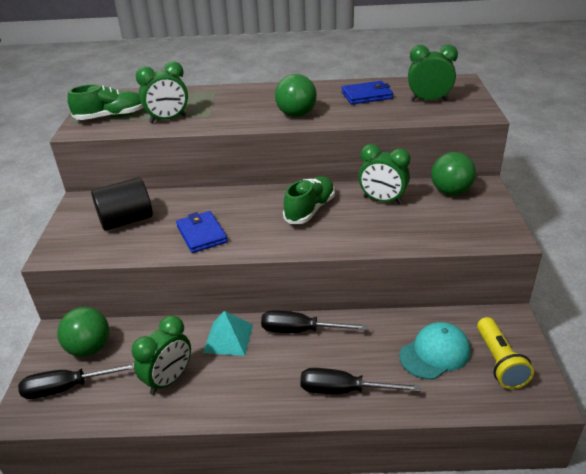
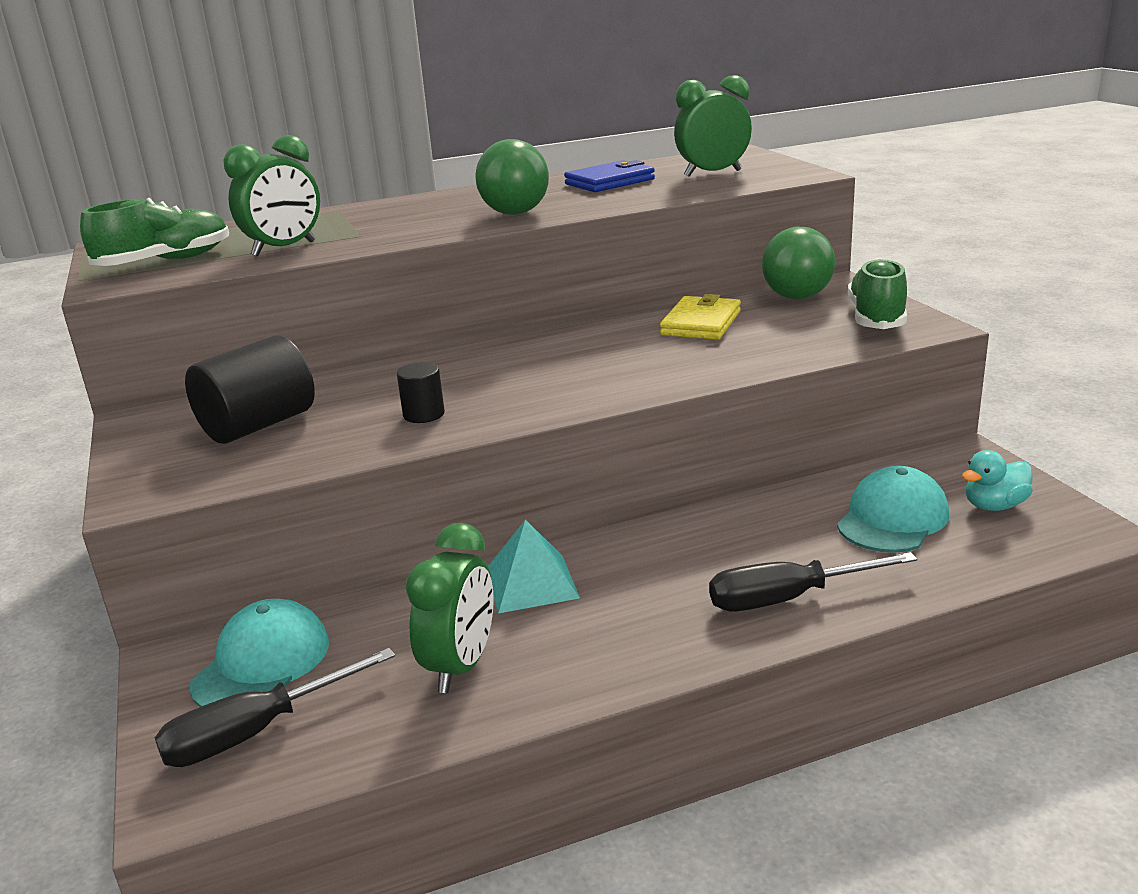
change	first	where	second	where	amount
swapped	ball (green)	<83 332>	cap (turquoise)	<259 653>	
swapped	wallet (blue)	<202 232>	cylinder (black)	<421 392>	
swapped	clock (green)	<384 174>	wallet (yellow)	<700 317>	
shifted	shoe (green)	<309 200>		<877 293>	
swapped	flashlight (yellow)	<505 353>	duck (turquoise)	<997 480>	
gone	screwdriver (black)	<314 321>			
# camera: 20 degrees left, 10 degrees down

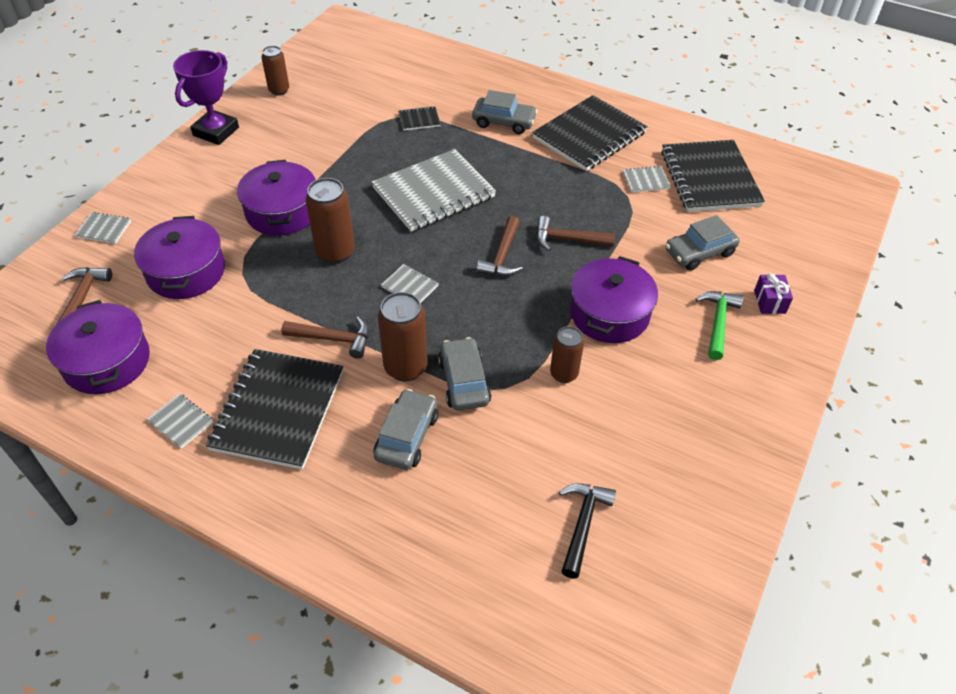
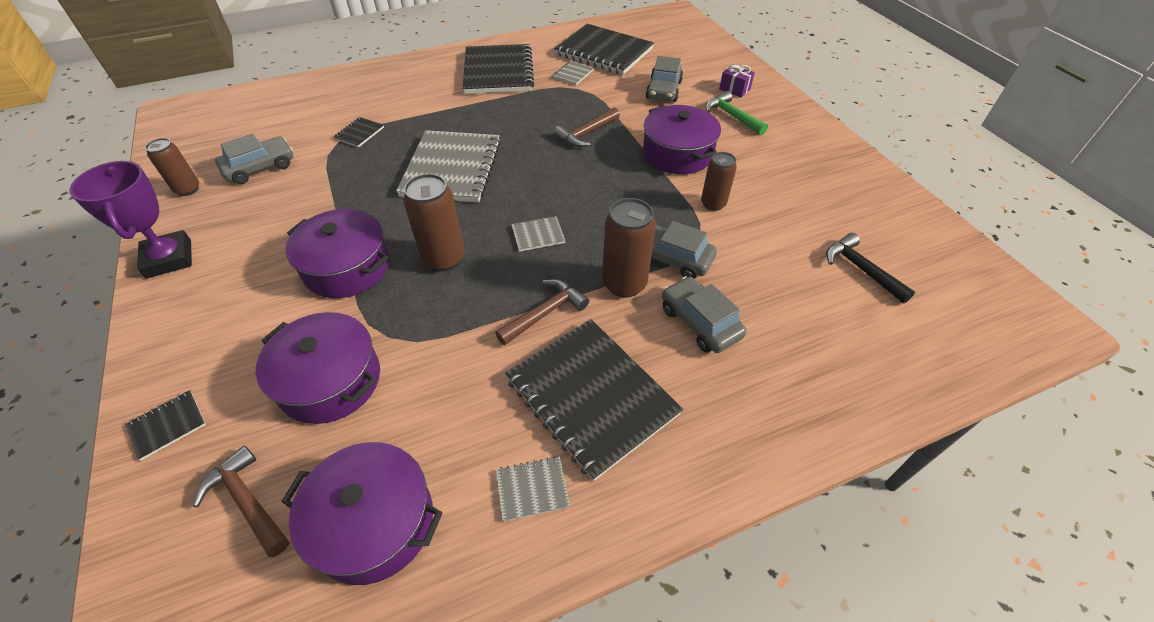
change	first	where	second	where	amount
repainted	notebook (grey)	<103 228>	notebook (black)	<165 425>	
shifted	car (grey)	<505 112>		<254 159>	
gone	hammer (brown)	<499 246>			
# camera: 50 degrees left, 0 degrees up

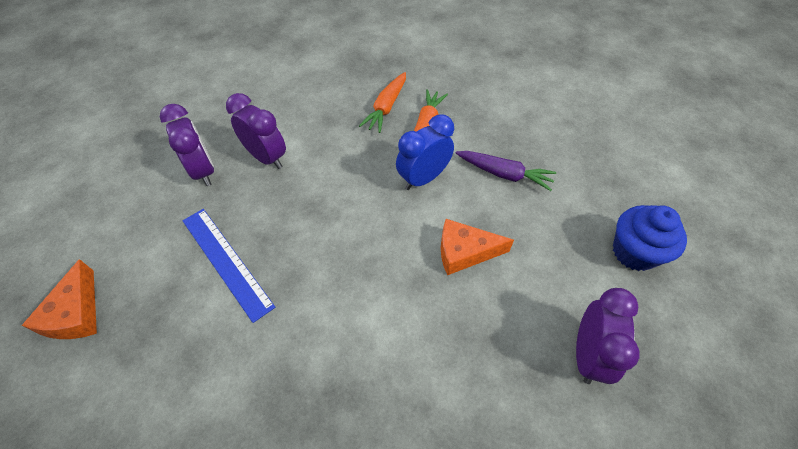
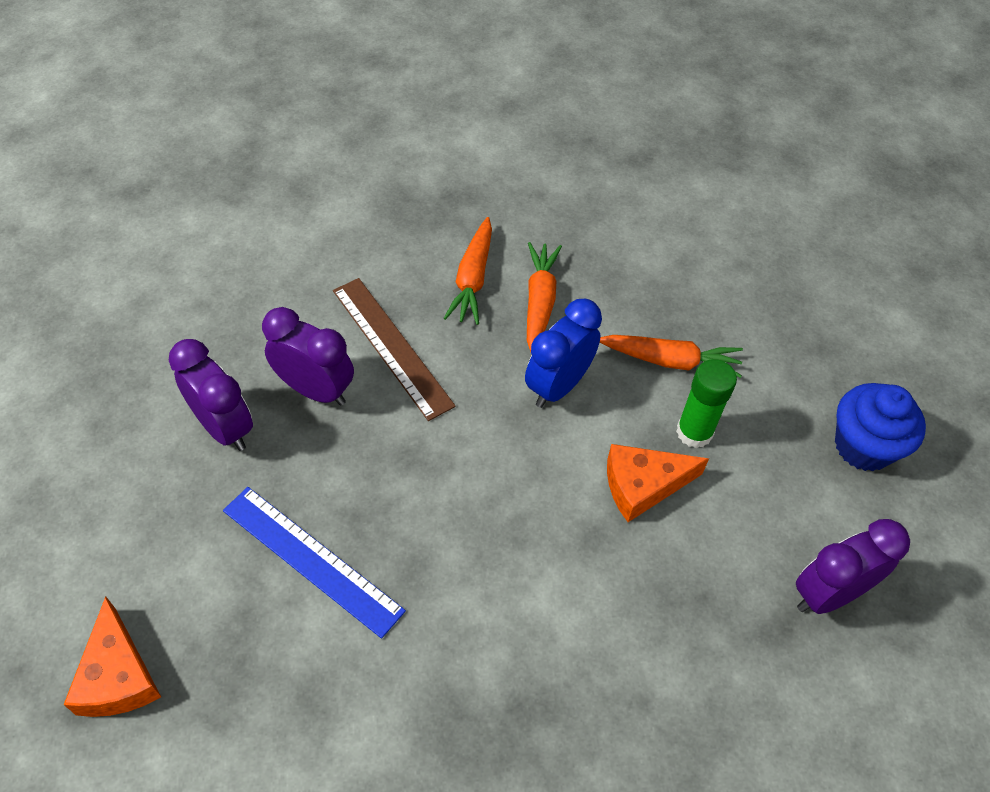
change	first	where	second	where	amount
new			ruler (brown)	<394 349>	
repainted	carrot (purple)	<506 171>	carrot (orange)	<671 356>	
new			glue stick (green)	<706 403>	
rotated	clock (purple)	<608 336>		<853 566>	120 degrees counterclockwise
# camera: 15 degrees left, 0 degrees up

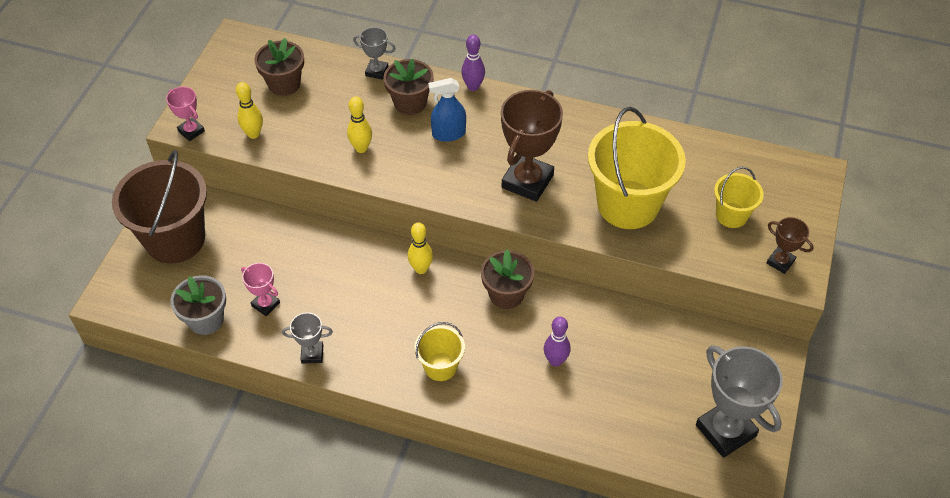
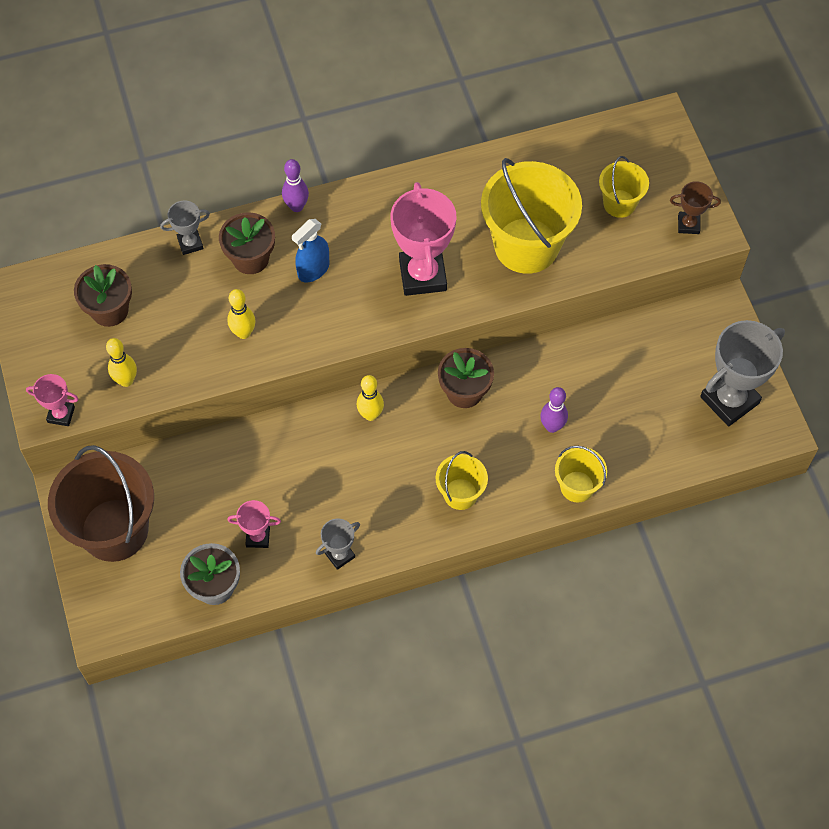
change	first	where	second	where	amount
repainted	trophy (brown)	<532 146>	trophy (pink)	<423 239>	
new			bucket (yellow)	<581 474>	
rotated	trophy (grey)	<739 401>		<742 373>	60 degrees counterclockwise
# camera: 35 degrees left, 10 degrees up

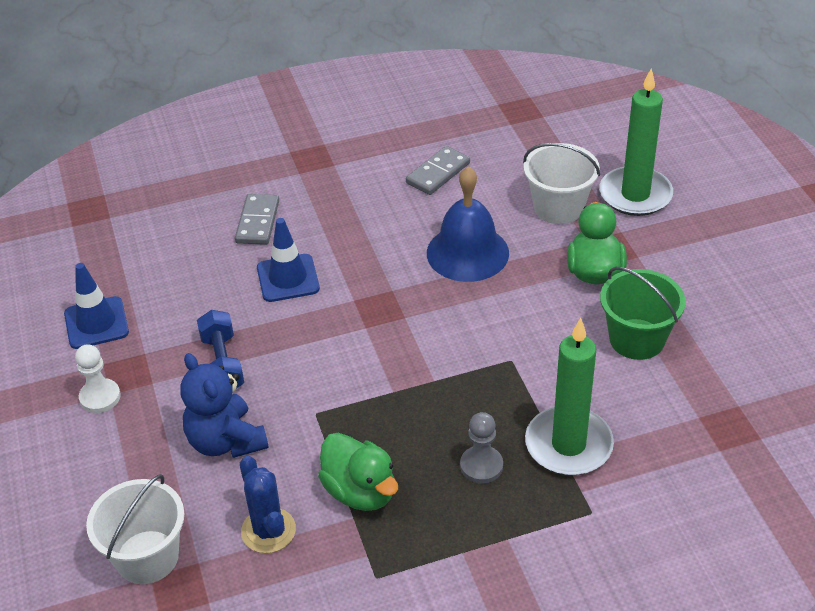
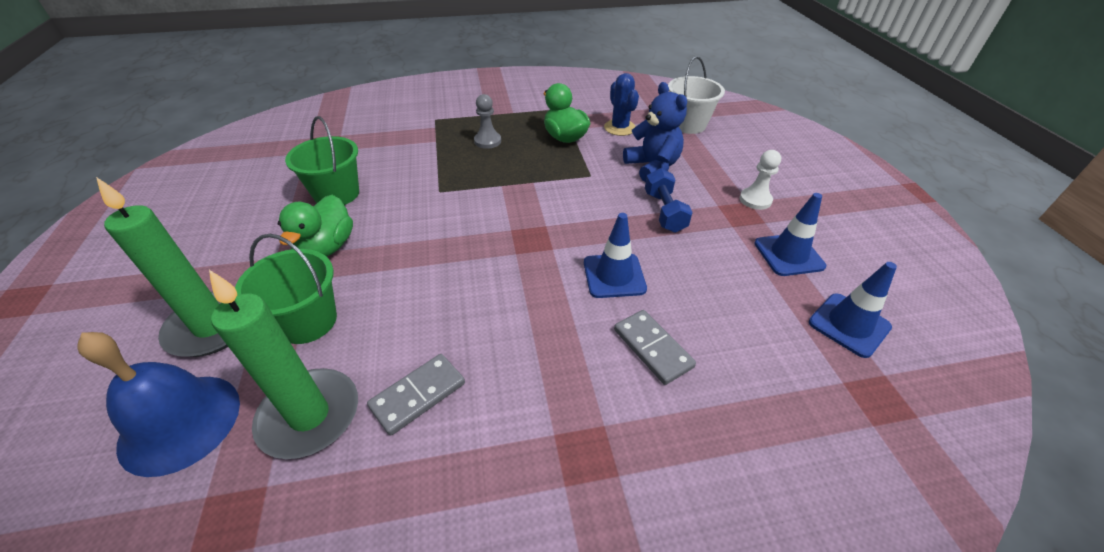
change	first	where	second	where	amount
shifted	bell (blue)	<468 224>		<158 404>	
shifted	candle (green)	<569 396>		<283 364>	
repainted	bucket (white)	<561 183>	bucket (green)	<286 289>	
rotated	domino (grey)	<257 219>		<655 347>	45 degrees counterclockwise
new			traffic cone (blue)	<853 310>	
# camera: 175 degrees left, 0 degrees up

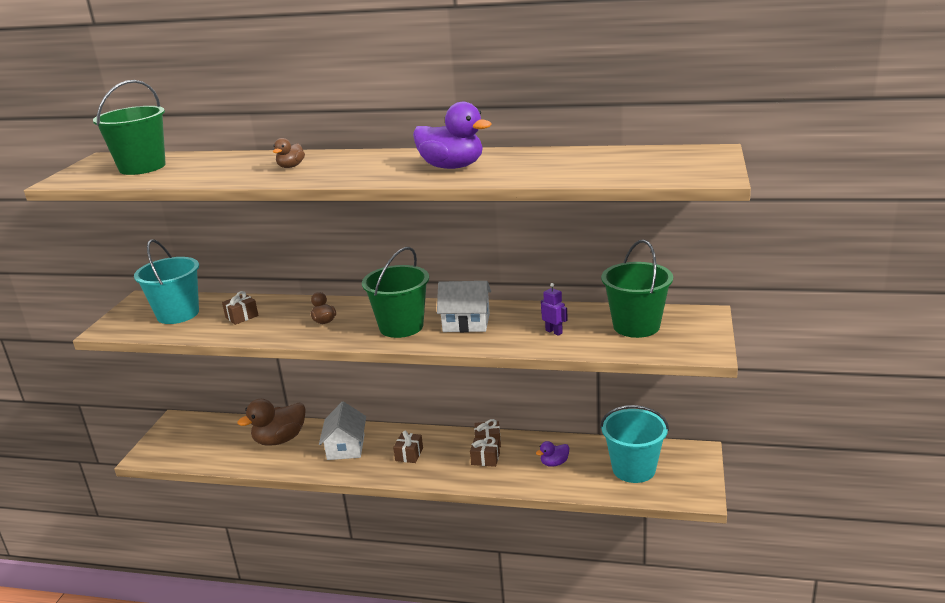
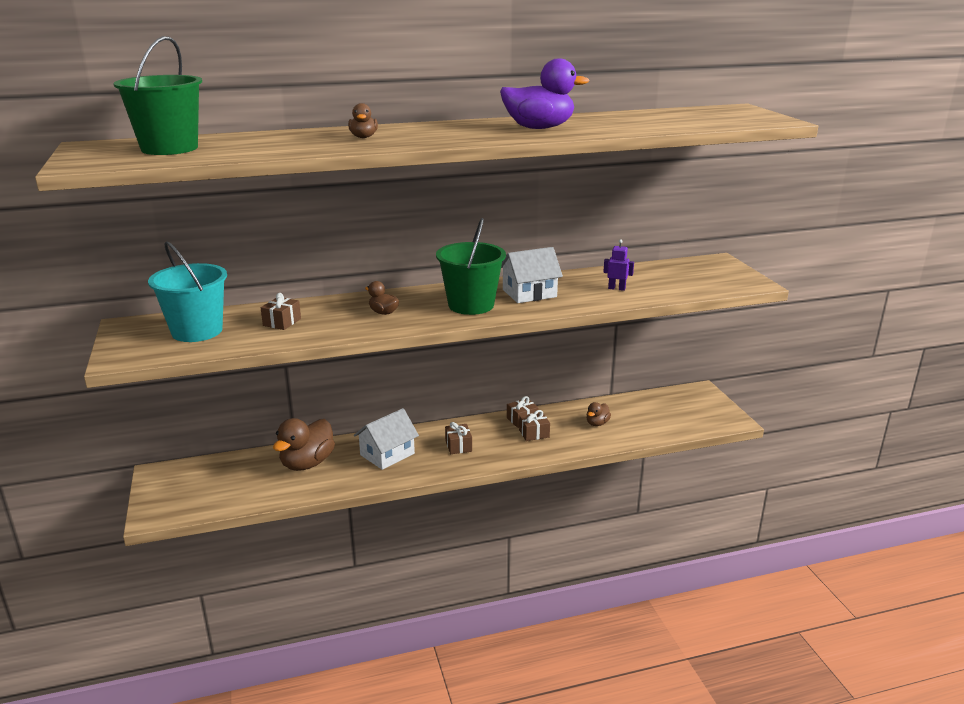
change	first	where	second	where	amount
rotated	house (white)	<342 430>		<386 439>	75 degrees clockwise
repainted	duck (purple)	<553 454>	duck (brown)	<598 414>	
gone	bucket (turquoise)	<634 444>			
gone	bucket (green)	<637 289>			
# camera: 30 degrees left, 0 degrees up

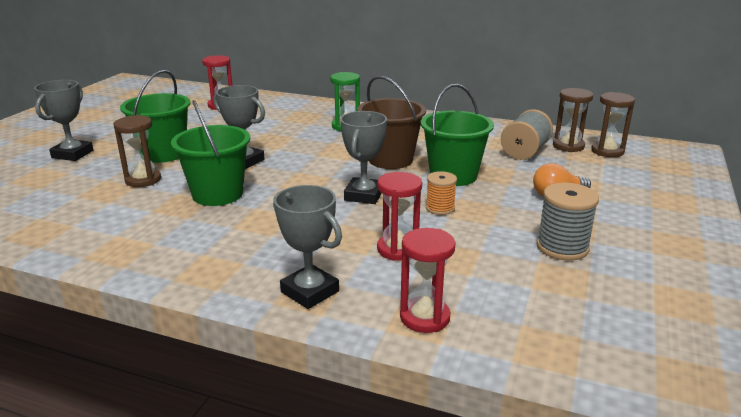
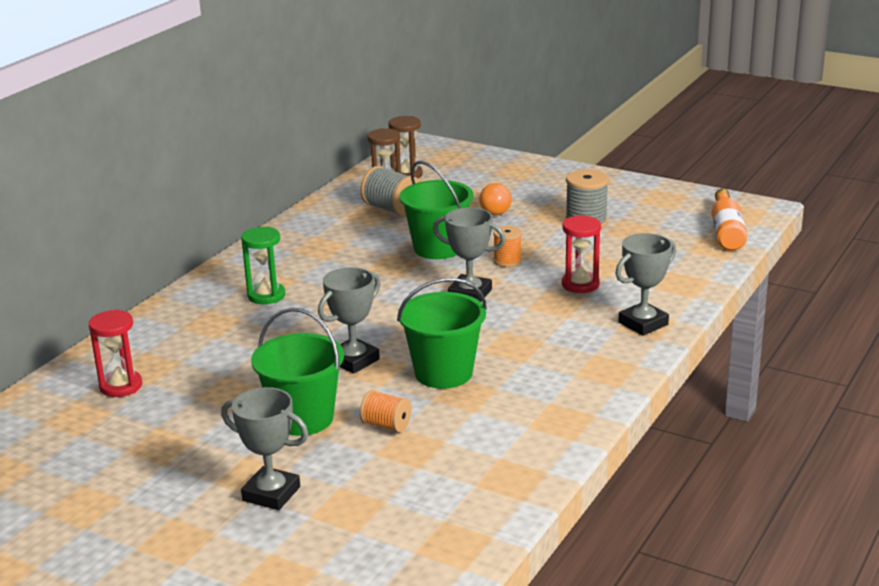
change	first	where	second	where	amount
swapped	hourglass (brown)	<137 151>	spool (orange)	<386 411>	
new			bottle (orange)	<729 219>	
gone	bucket (brown)	<391 122>			
gone	hourglass (red)	<428 280>			
# camera: 80 degrees left, 0 degrees up

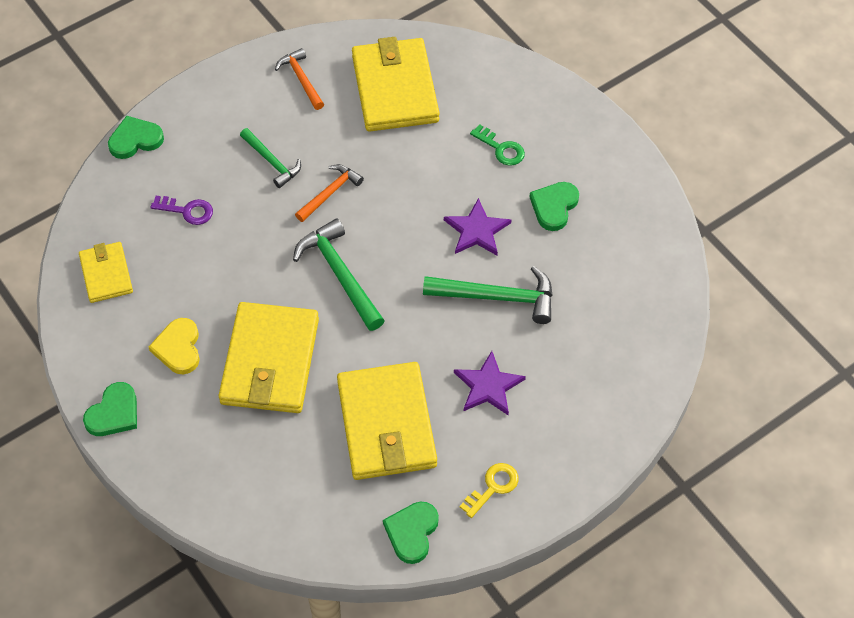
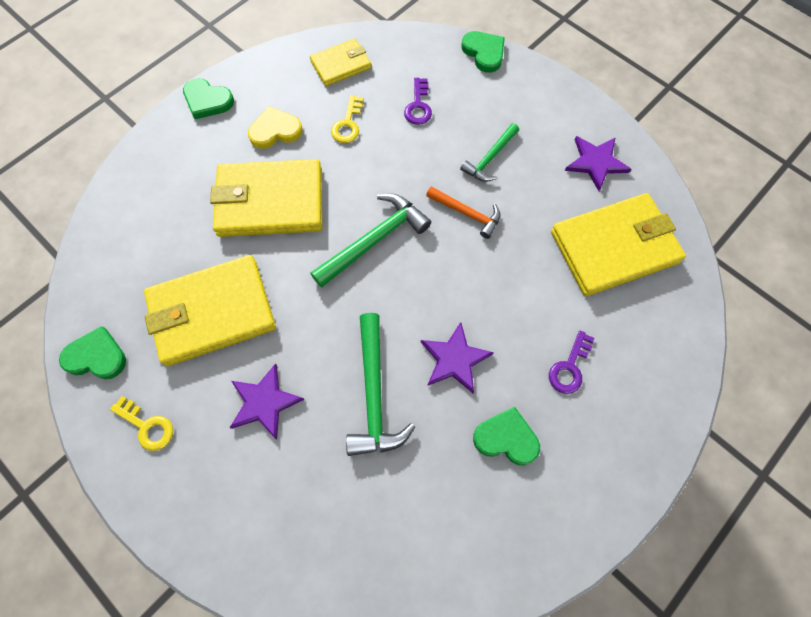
change	first	where	second	where	amount
new			key (yellow)	<347 119>	
repainted	key (green)	<497 145>	key (purple)	<571 362>	
swapped	hammer (orange)	<299 79>	star (purple)	<598 163>	
# camera: 80 degrees right, 10 degrees up

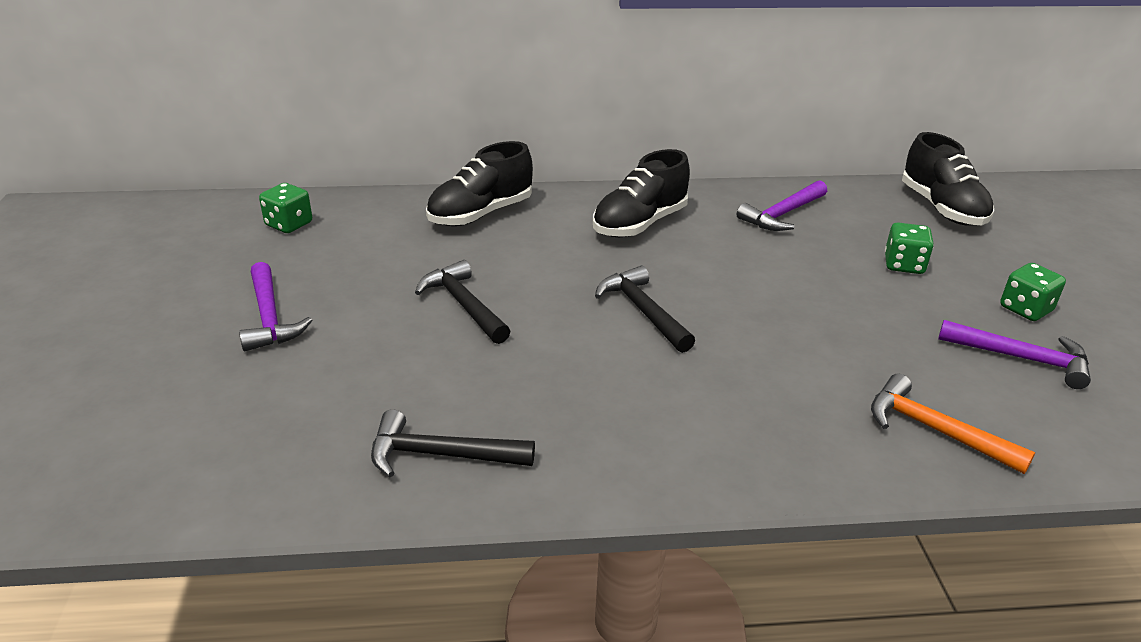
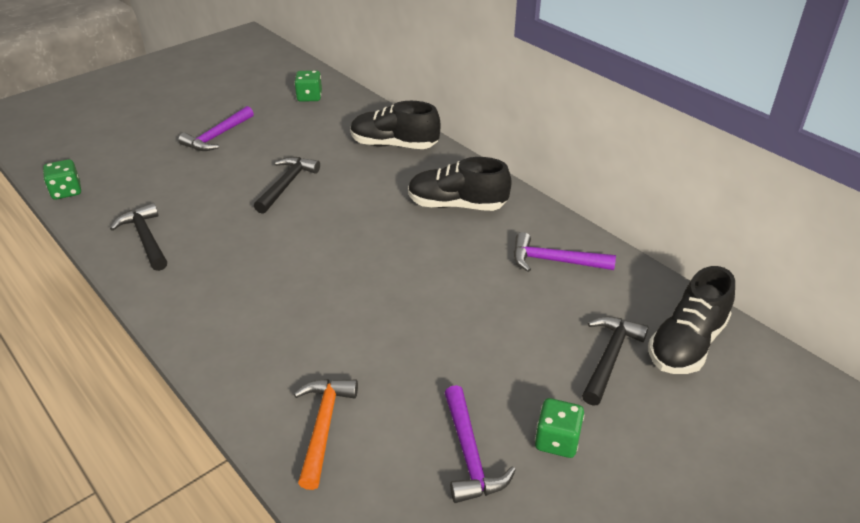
change	first	where	second	where	amount
shifted	dice (green)	<909 248>		<62 179>	
shifted	hammer (black)	<645 309>		<615 361>	
# camera: 55 degrees right, 5 degrees up

